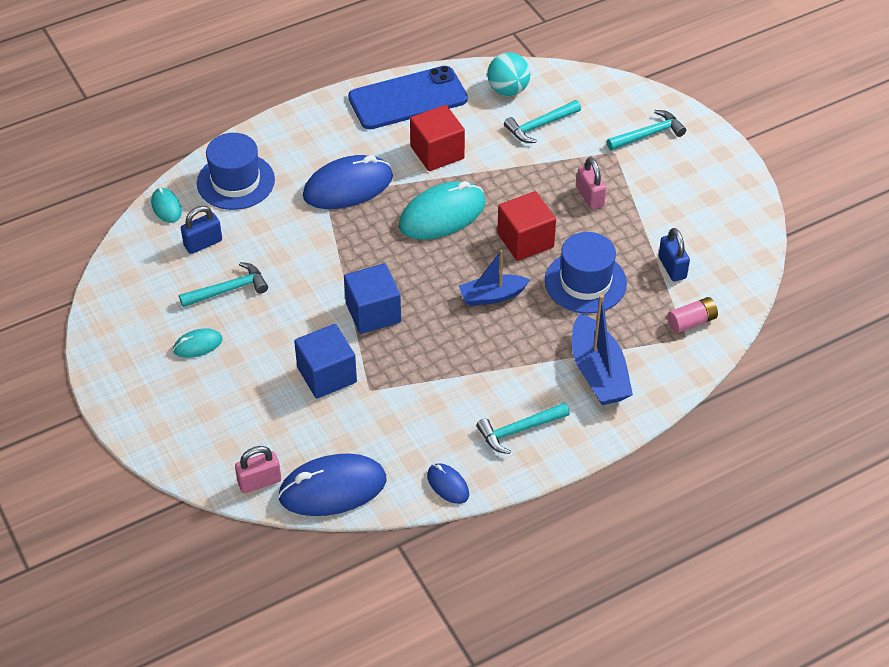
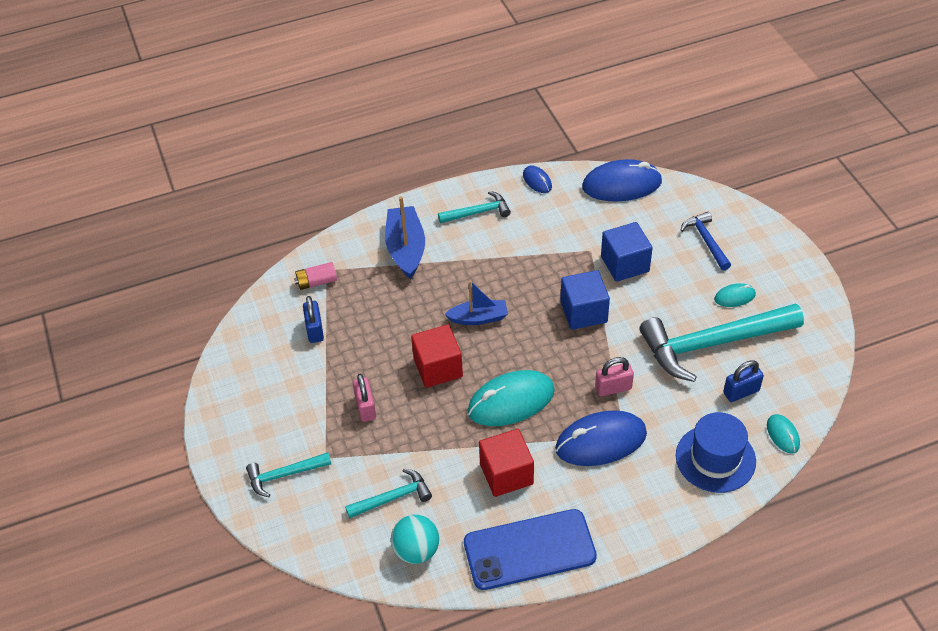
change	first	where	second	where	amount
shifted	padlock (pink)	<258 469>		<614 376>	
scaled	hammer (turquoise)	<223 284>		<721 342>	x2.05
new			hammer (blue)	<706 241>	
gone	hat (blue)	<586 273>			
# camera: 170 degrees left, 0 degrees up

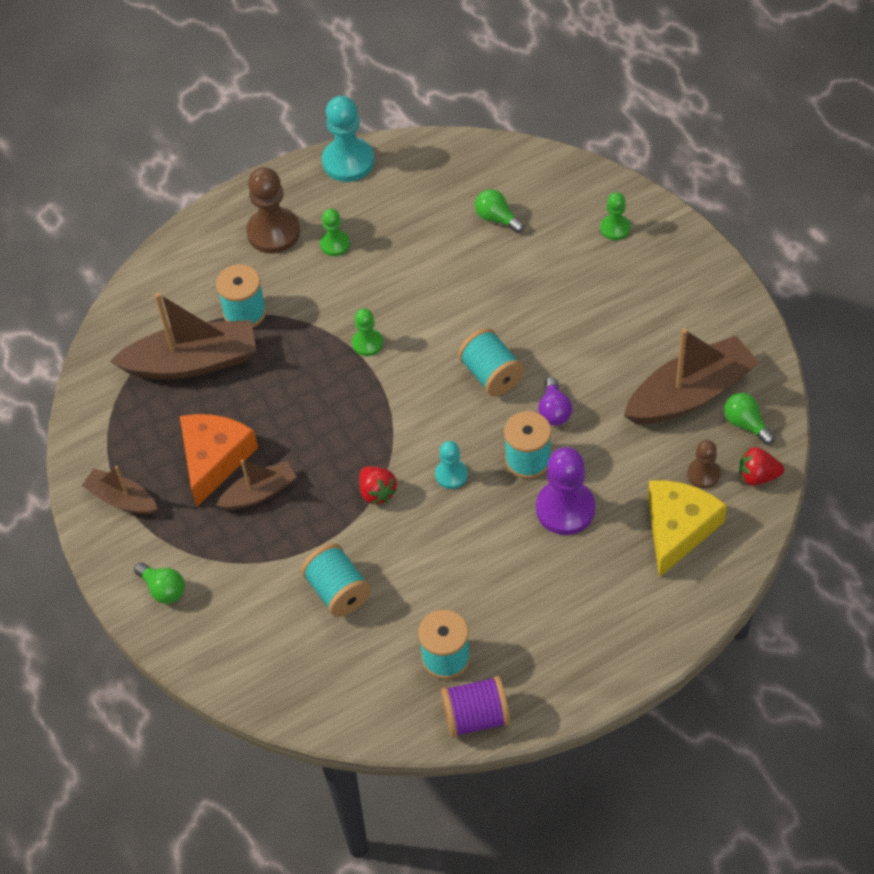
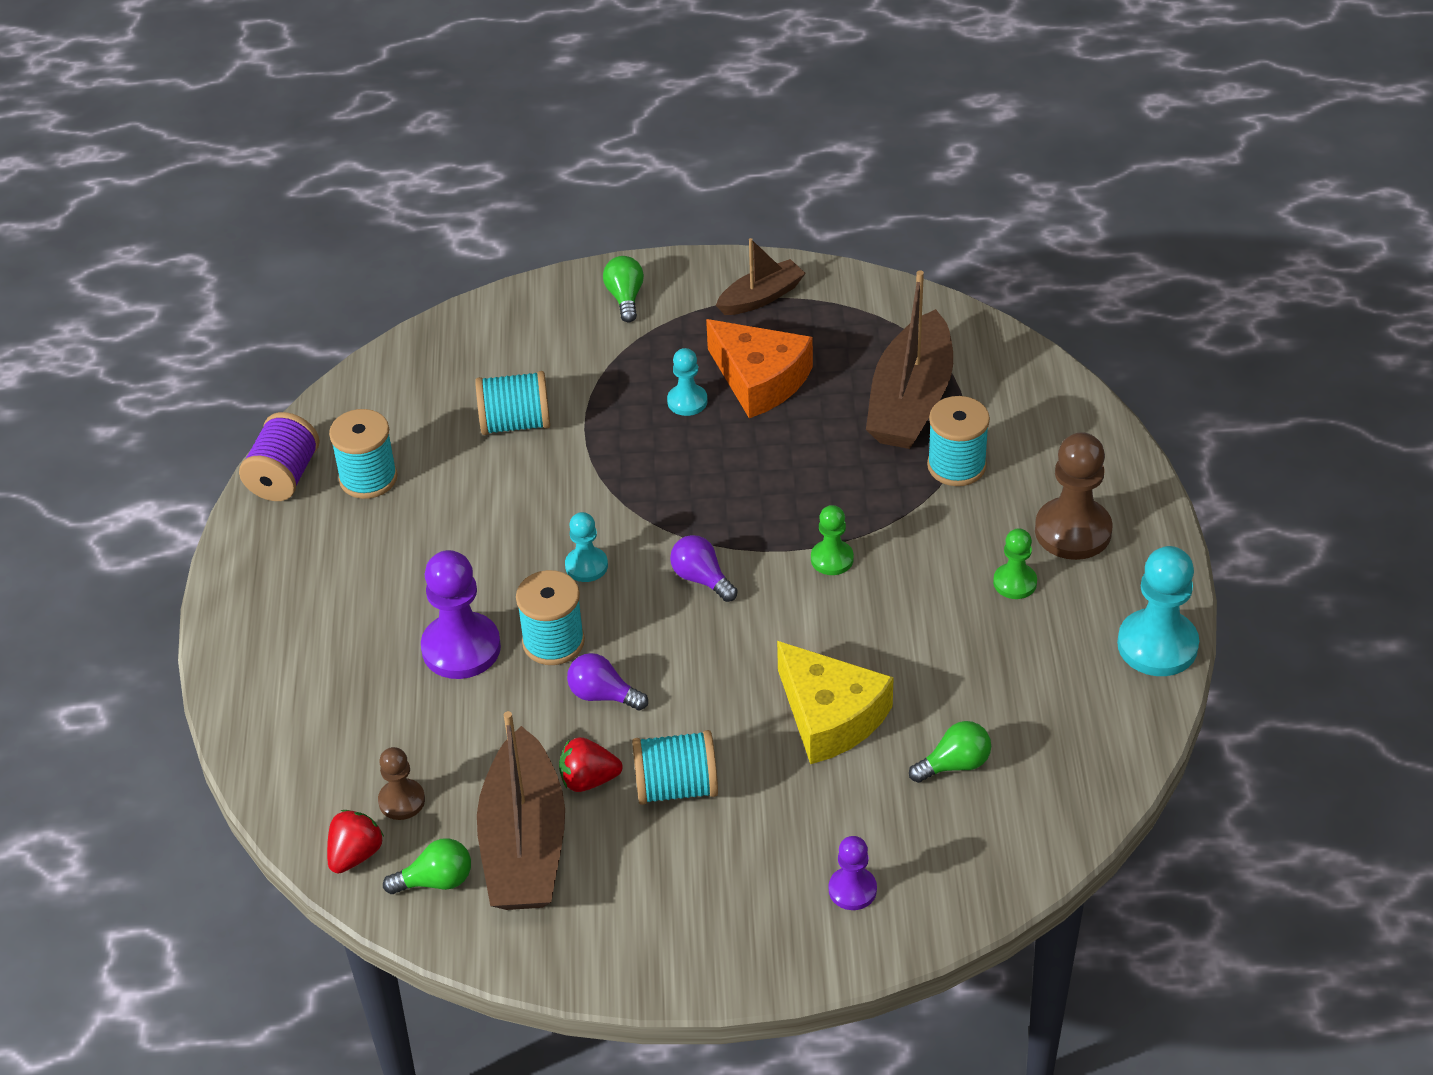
change	first	where	second	where	amount
shifted	strawberry (red)	<378 485>		<591 764>	
rotated	light bulb (green)	<159 583>		<623 289>	105 degrees clockwise
shifted	spool (turquoise)	<491 362>		<675 767>	
swapped	boat (brown)	<256 485>	pawn (turquoise)	<687 382>	
new			light bulb (purple)	<704 568>	
shifted	cheese (yellow)	<687 528>		<835 702>	
repainted	pawn (green)	<615 216>	pawn (purple)	<853 873>	
# camera: 115 degrees right, 10 degrees down

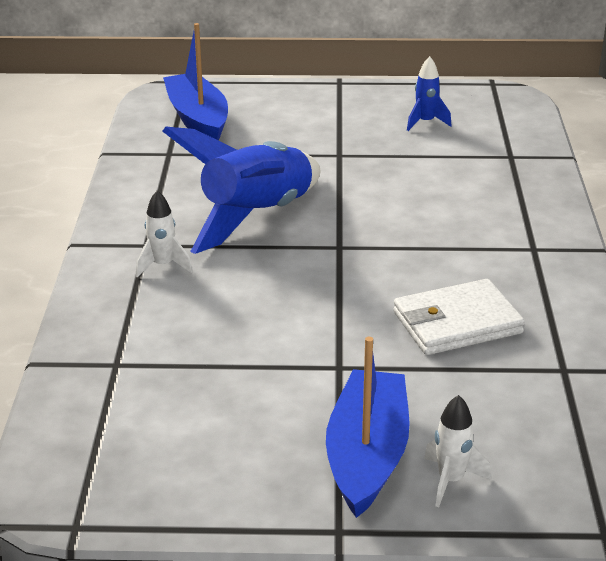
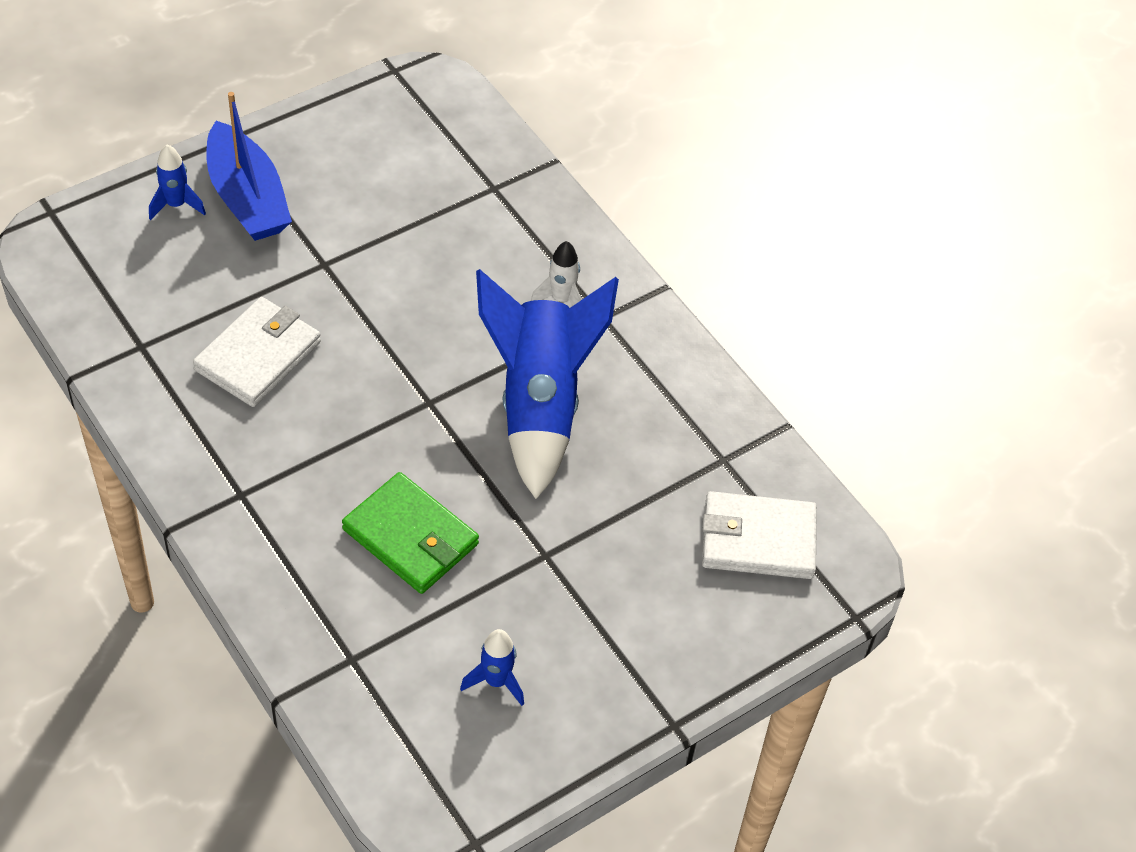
change	first	where	second	where	amount
repainted	rocket (white)	<457 451>	rocket (blue)	<177 182>	
new			wallet (green)	<410 533>	
swapped	boat (blue)	<195 82>	wallet (white)	<759 535>	
# camera: 140 degrees right, 20 degrees up

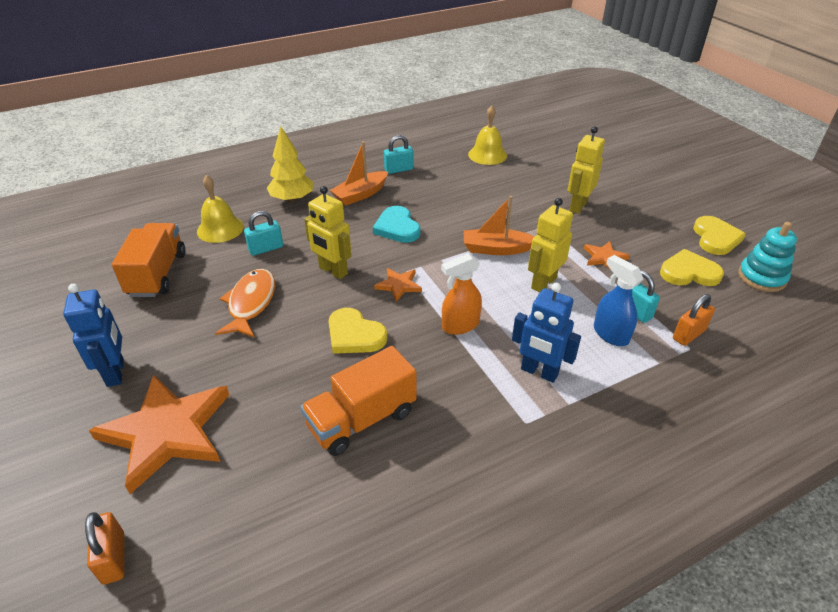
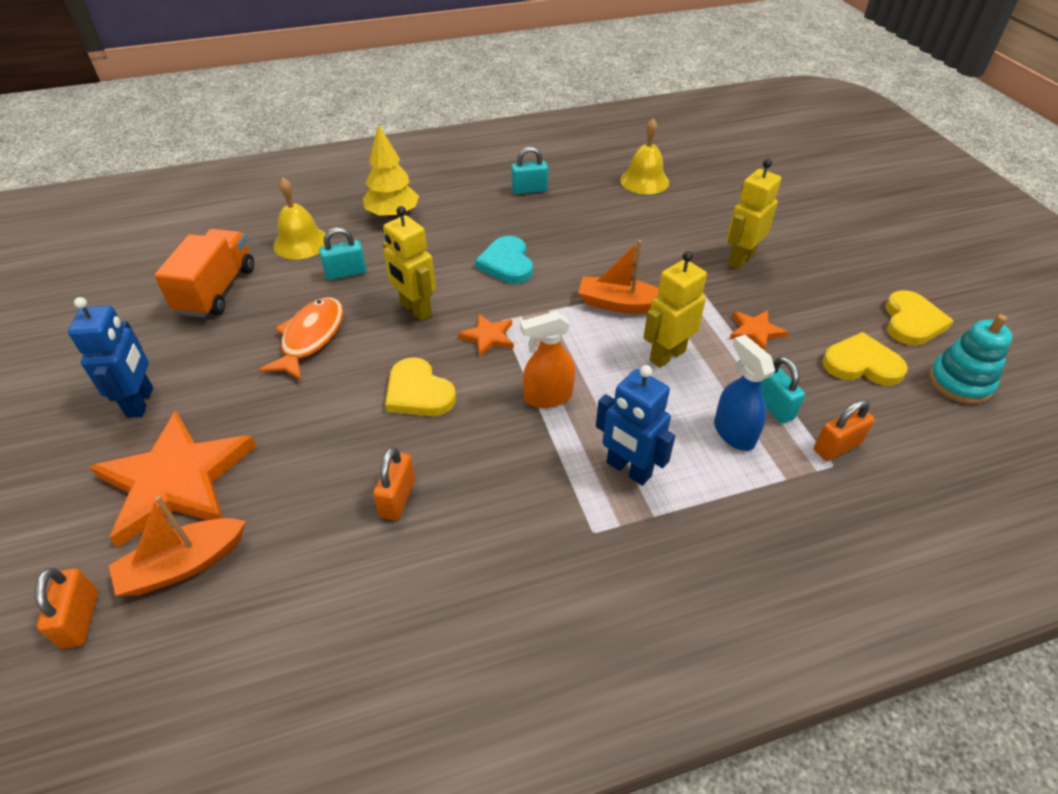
change	first	where	second	where	amount
shifted	boat (orange)	<359 173>		<177 546>	
swapped	truck (orange)	<358 401>	padlock (orange)	<394 483>	
# camera: 10 degrees right, 5 degrees up

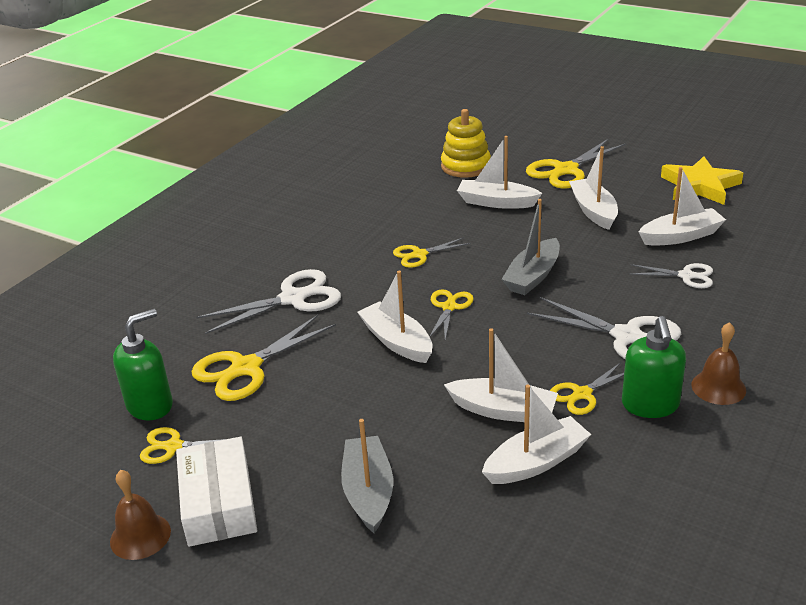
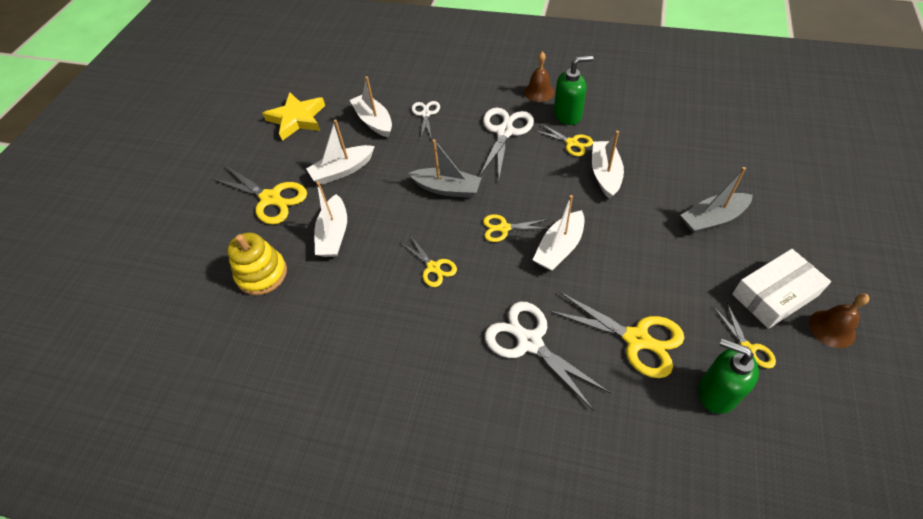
change	first	where	second	where	amount
gone	boat (white)	<536 434>			
# camera: 105 degrees left, 20 degrees up

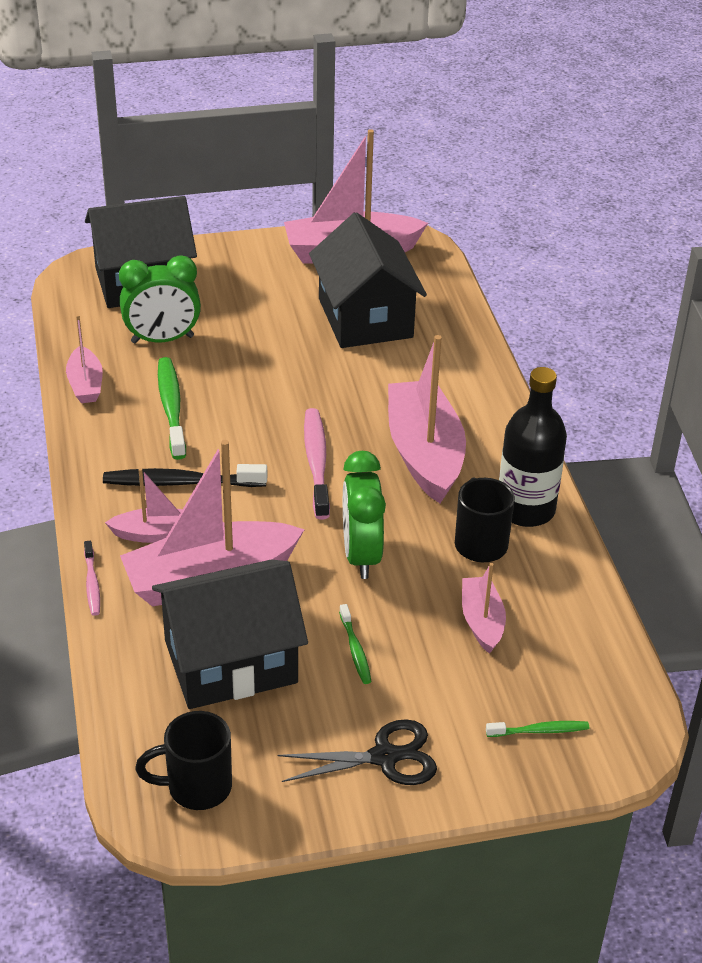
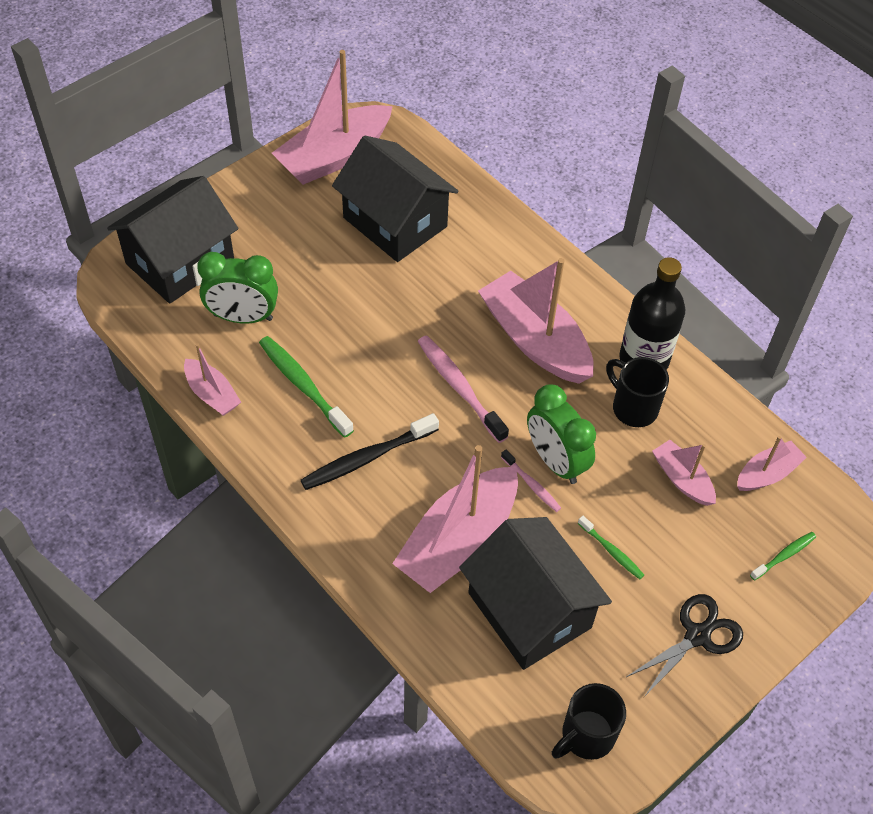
change	first	where	second	where	amount
rotated	clock (green)	<160 299>		<237 288>	45 degrees clockwise
rotated	house (black)	<230 634>		<535 593>	75 degrees counterclockwise
shifted	toothbrush (pink)	<92 578>		<531 481>	
shifted	boat (pink)	<144 505>		<772 463>	
# camera: 30 degrees left, 15 degrees up

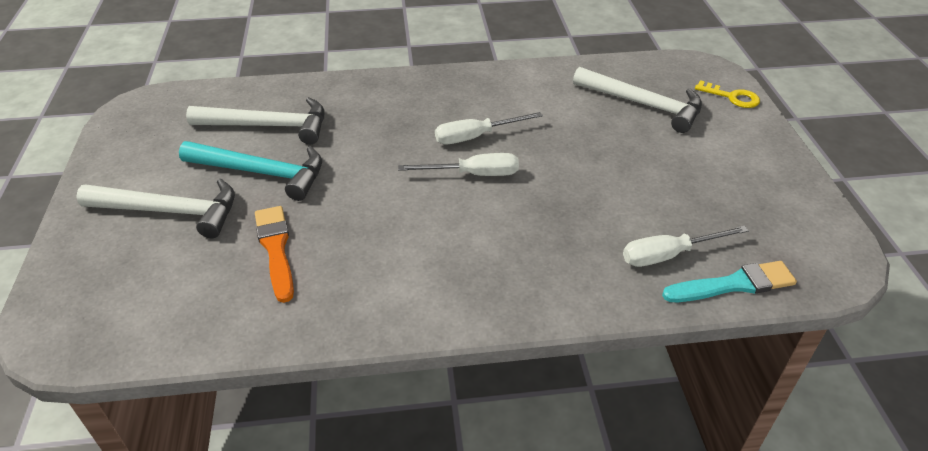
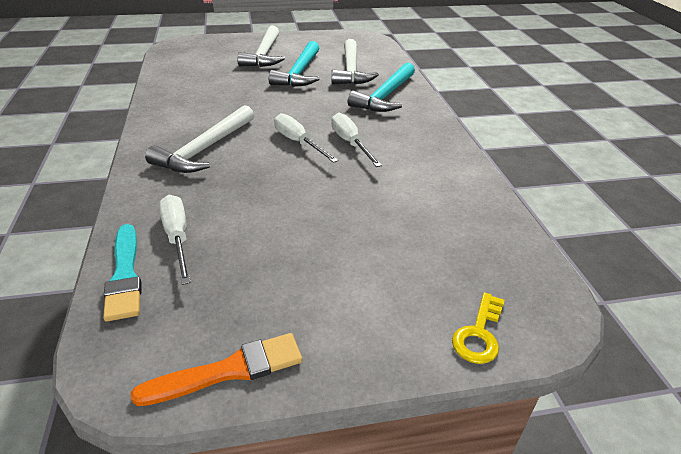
change	first	where	second	where	amount
shifted	brush (orange)	<274 254>		<216 369>	
shifted	hammer (white)	<637 100>		<199 139>	
rotated	screwdriver (white)	<458 164>		<306 138>	150 degrees clockwise
new			hammer (turquoise)	<381 87>	
# camera: 85 degrees right, 5 degrees down

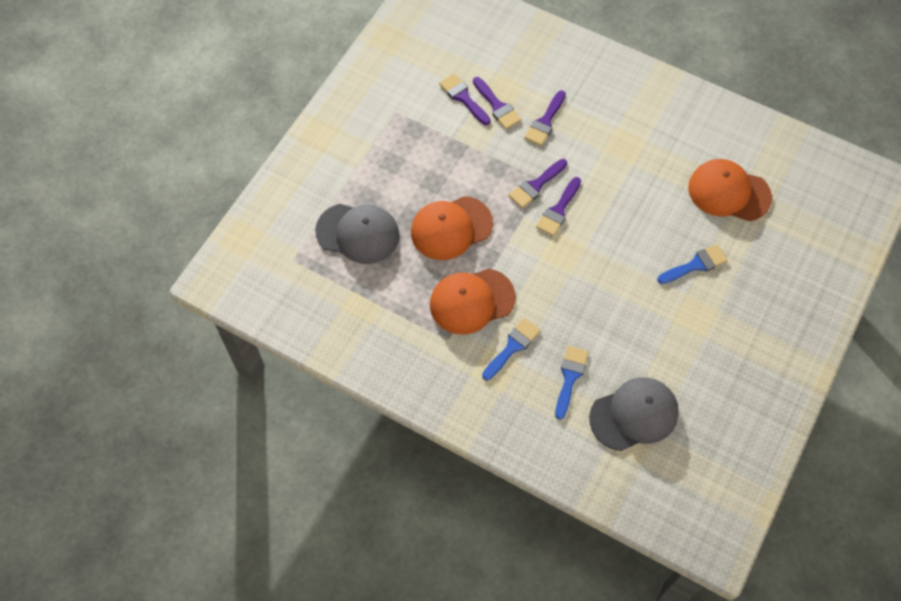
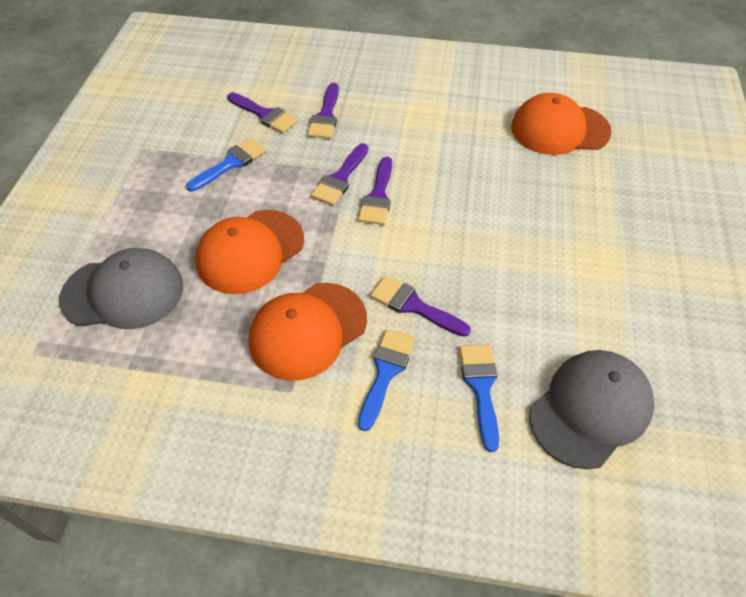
change	first	where	second	where	amount
shifted	brush (blue)	<692 264>		<226 165>	
shifted	brush (purple)	<465 99>		<420 306>	
# camera: 20 degrees left, 10 degrees down

